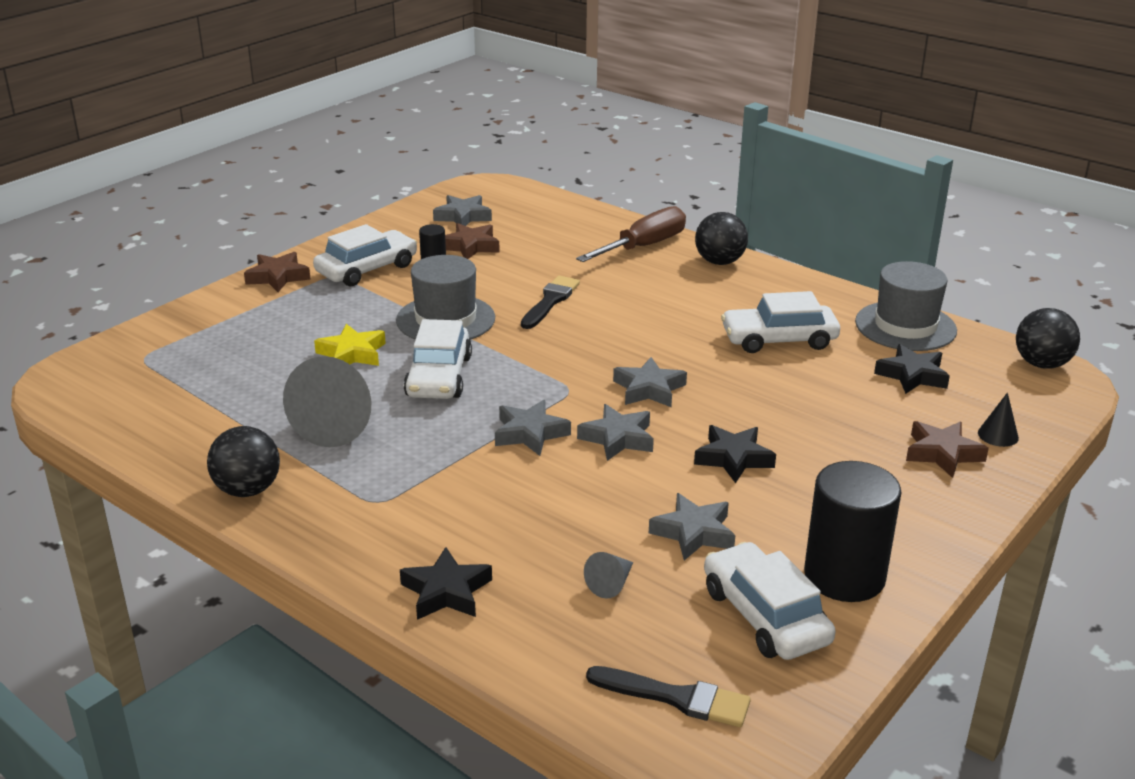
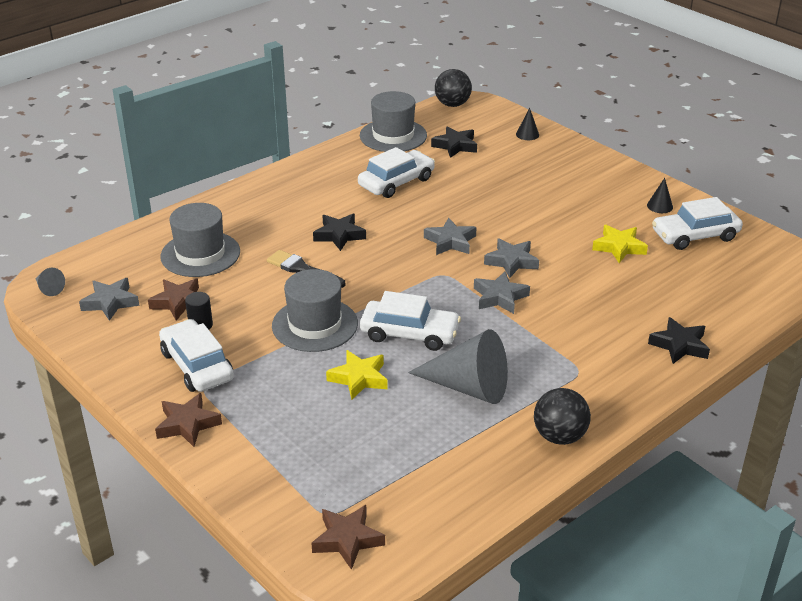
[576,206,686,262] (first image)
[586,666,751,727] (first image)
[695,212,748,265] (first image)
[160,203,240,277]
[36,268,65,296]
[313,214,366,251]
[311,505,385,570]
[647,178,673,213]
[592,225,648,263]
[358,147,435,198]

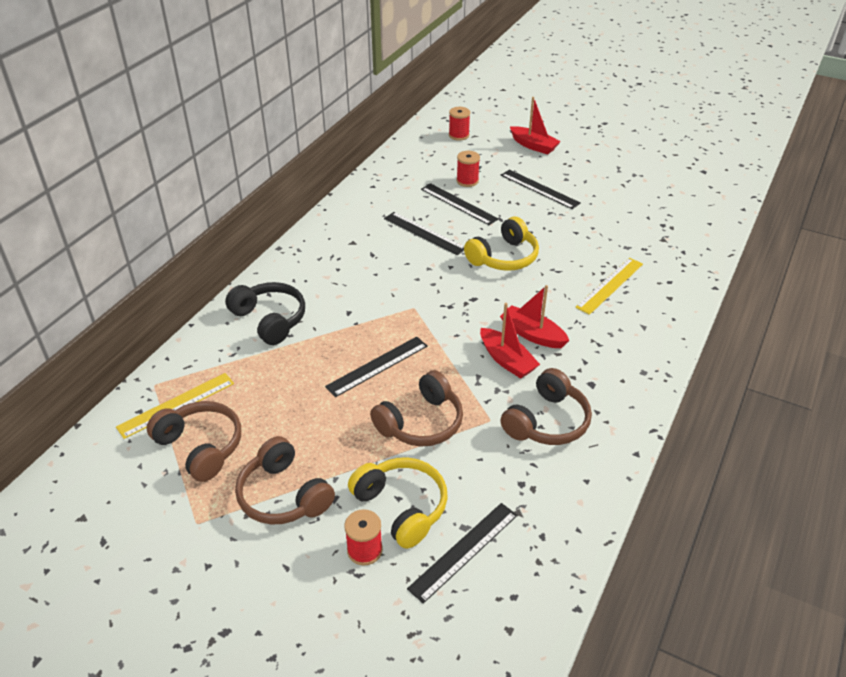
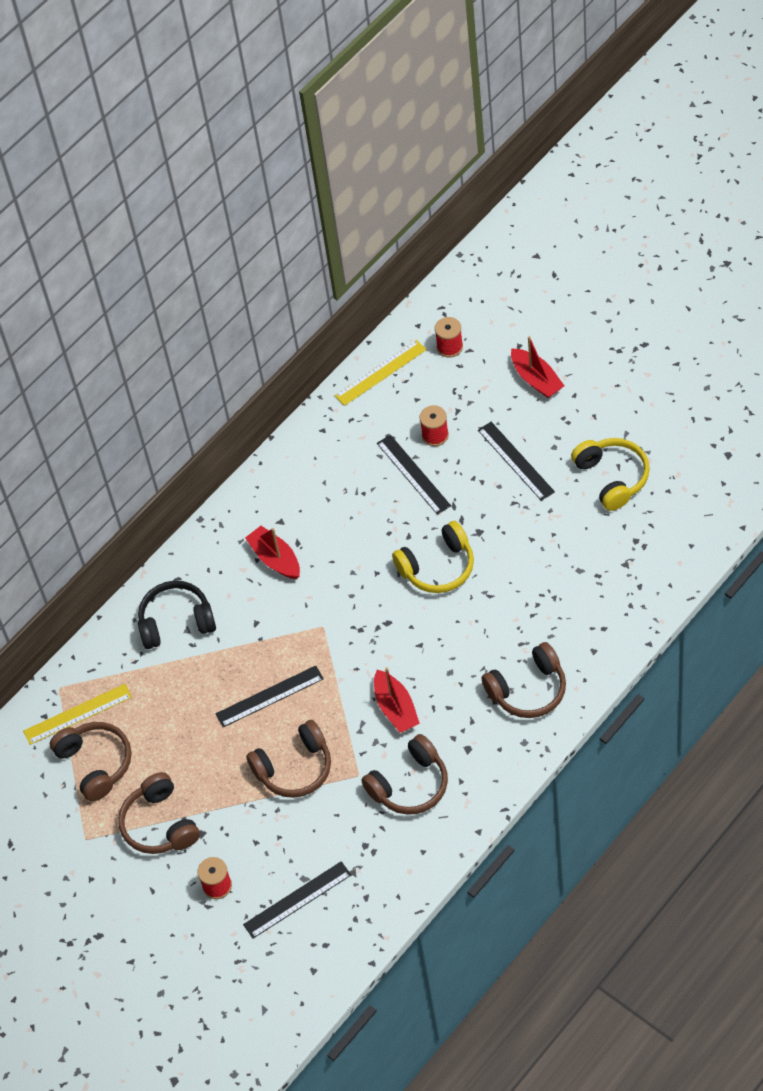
[384,212,464,255] (first image)
[481,642,566,718]
[571,438,650,511]
[245,526,300,579]
[334,340,427,406]
[138,581,216,649]

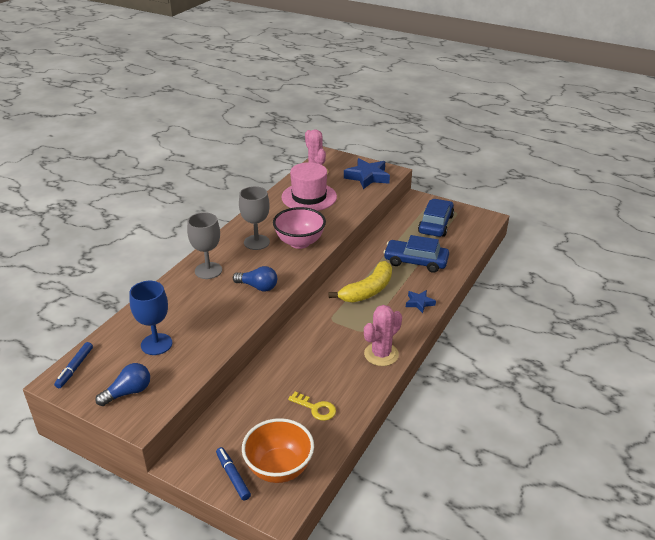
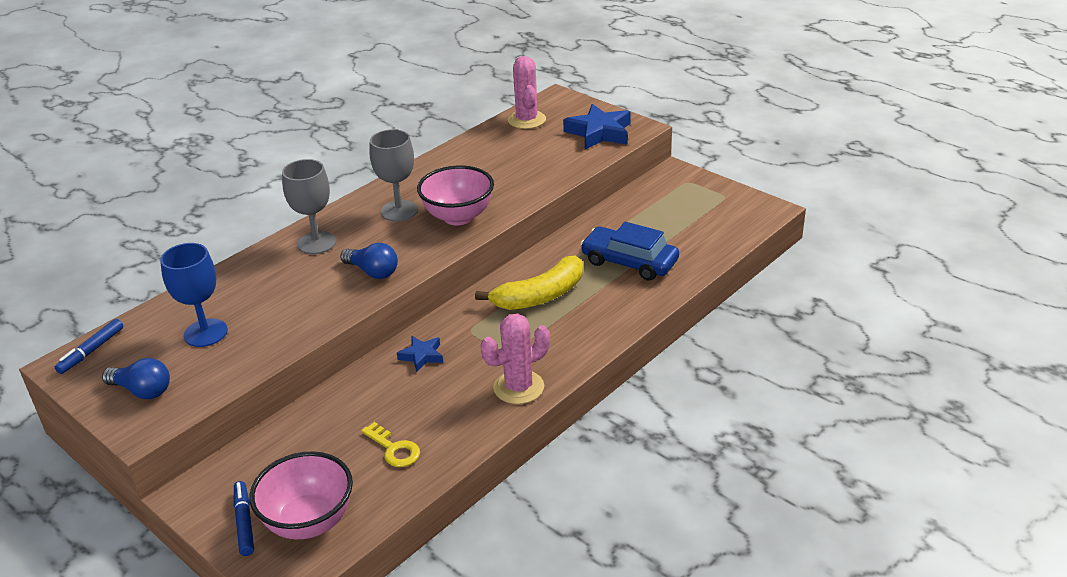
[281,162,337,211] (first image)
[418,199,454,237] (first image)
[397,336,443,372]
[249,451,353,539]
[102,358,170,399]

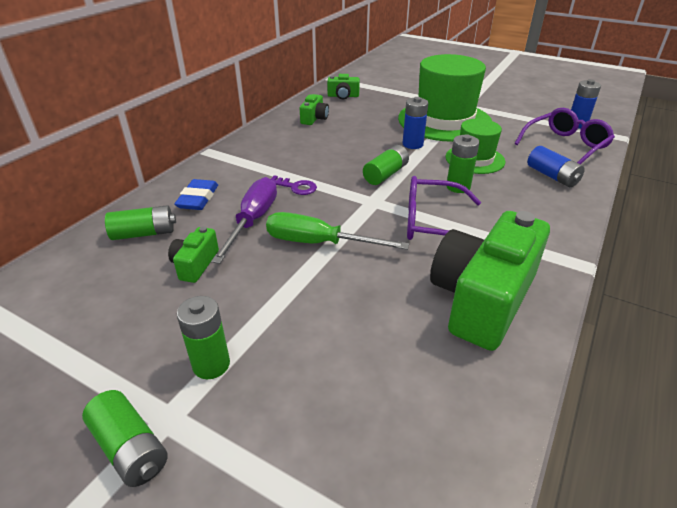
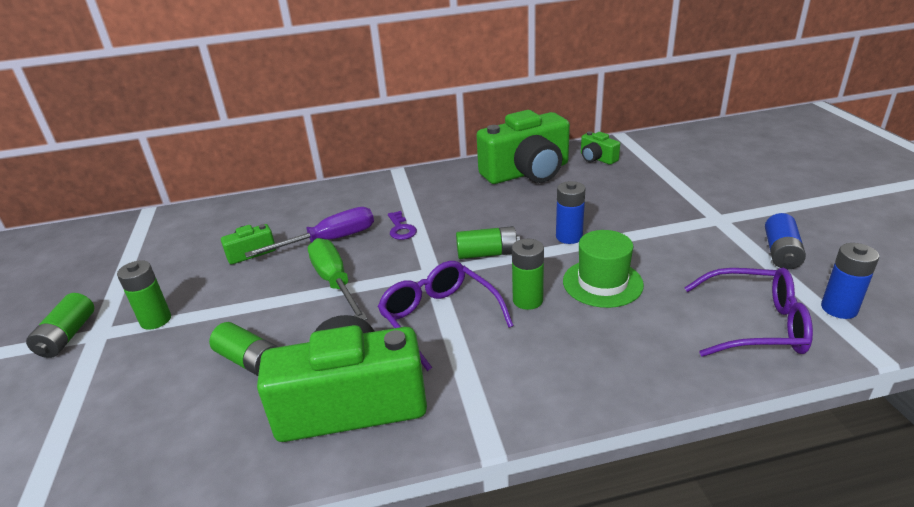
[174,179,218,210] (first image)
[398,54,492,142] (first image)
[209,322,278,376]
[765,213,806,269]
[476,110,570,184]

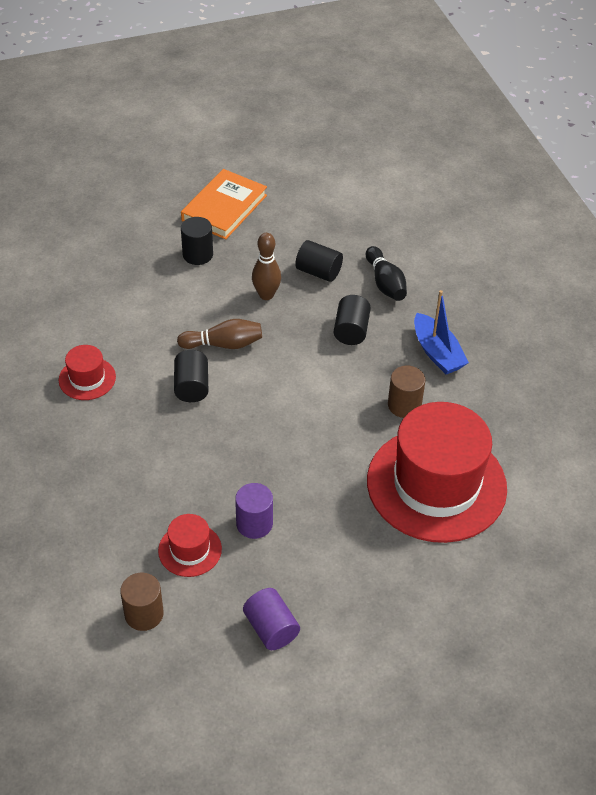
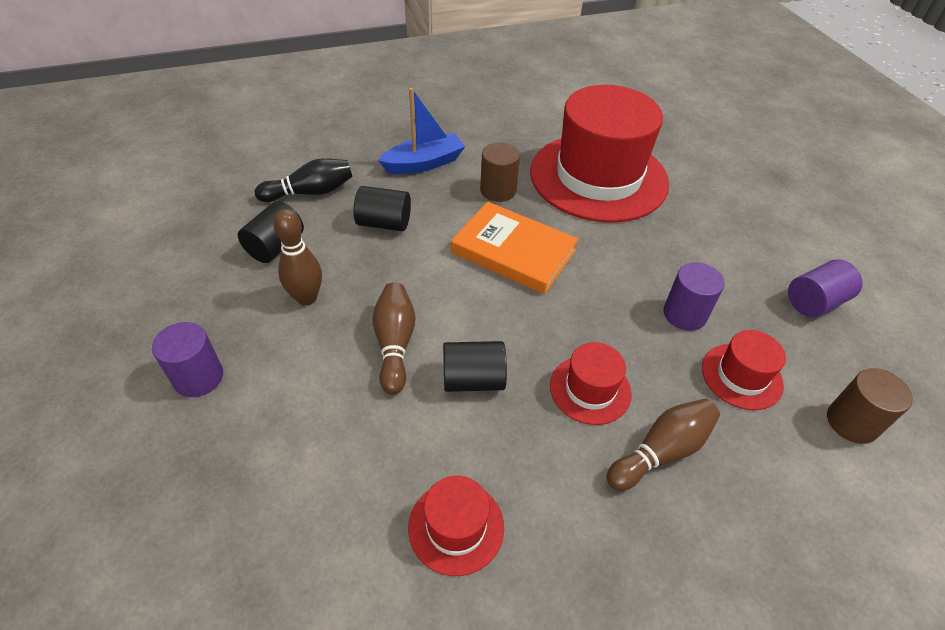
[550,342,632,425]
[606,399,720,491]
[451,202,579,294]
[152,322,223,397]

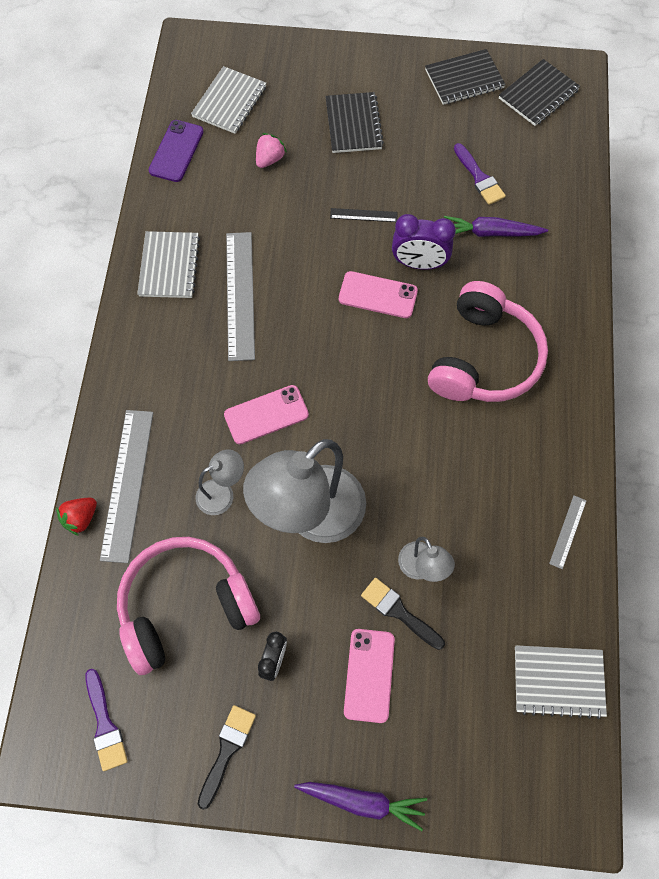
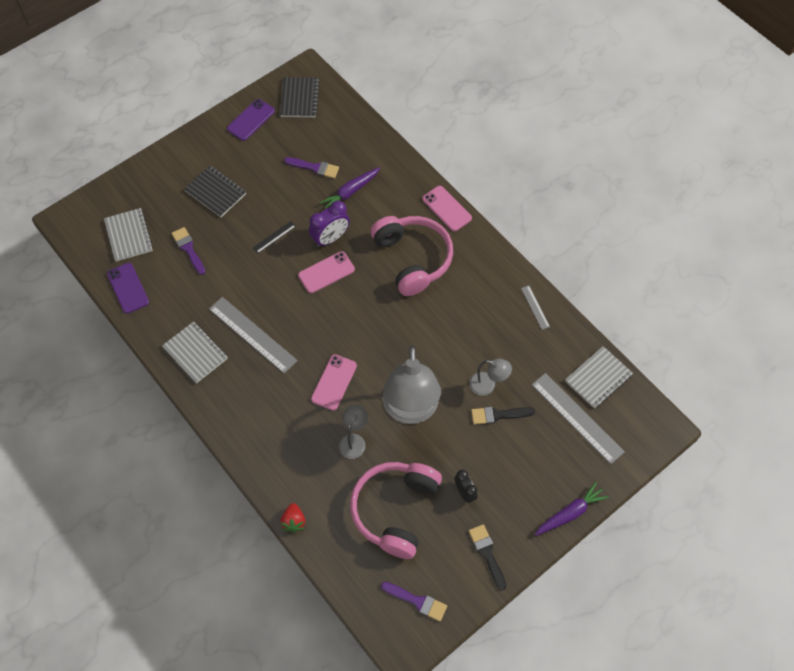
[532,373,625,464]
[422,186,472,231]
[172,227,205,275]
[227,99,275,141]

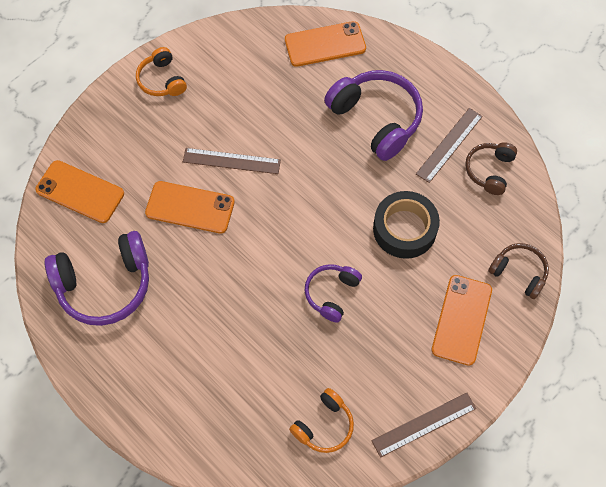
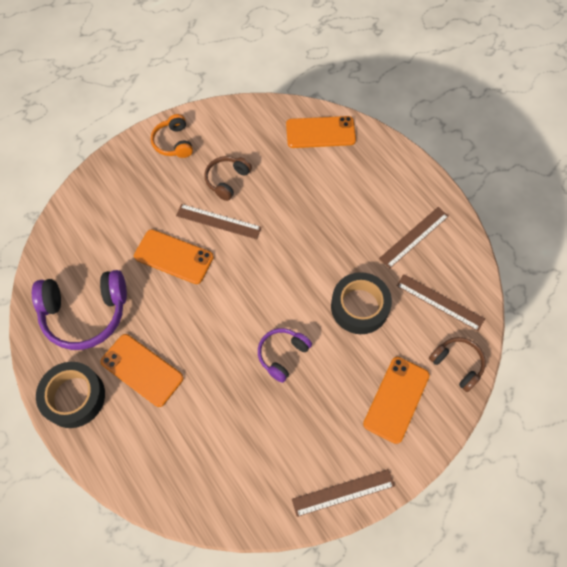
[289,388,354,453] (first image)
[324,70,423,161] (first image)
[36,362,105,428]
[397,274,485,331]
[101,334,184,407]
[204,156,252,201]

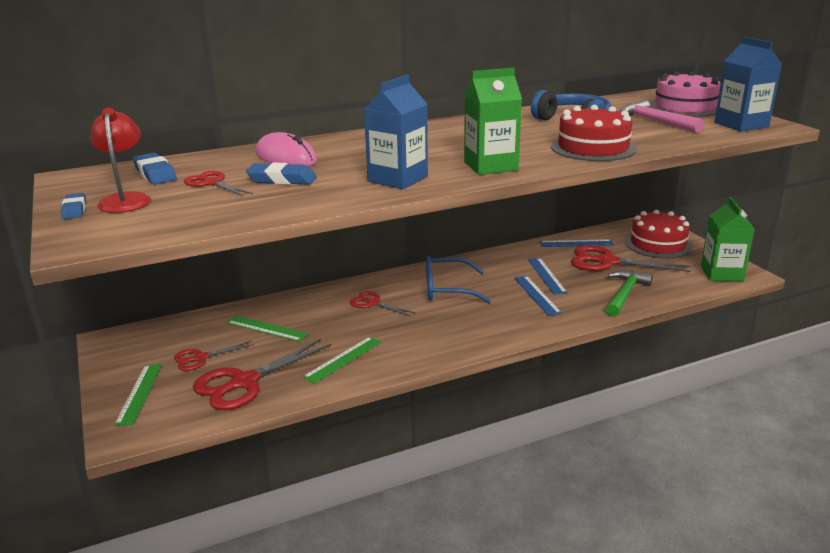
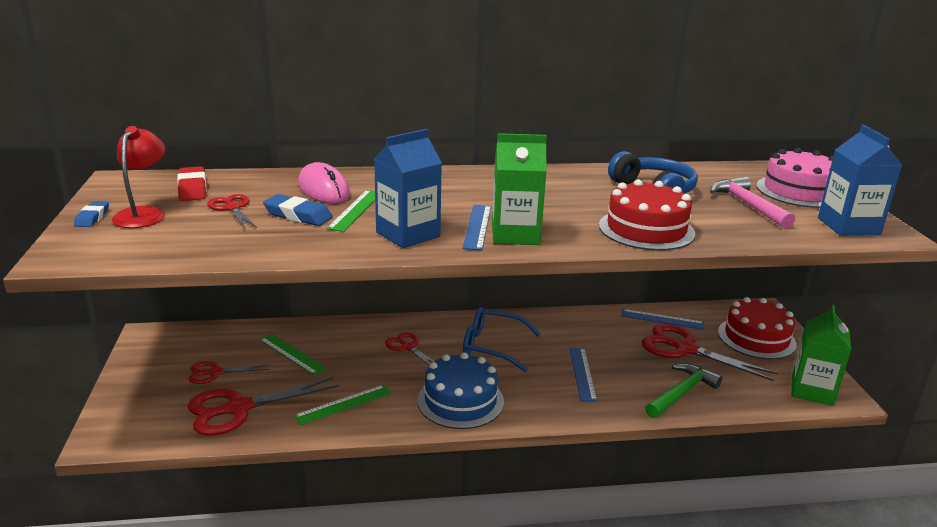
[417,352,504,429]
[327,190,375,232]
[463,205,491,250]
[177,166,207,201]

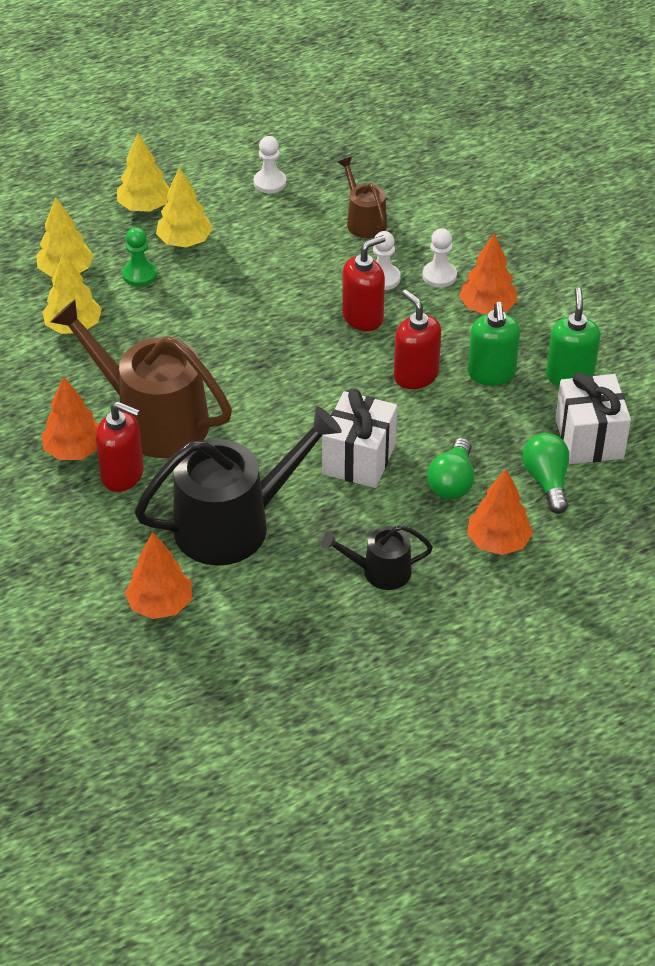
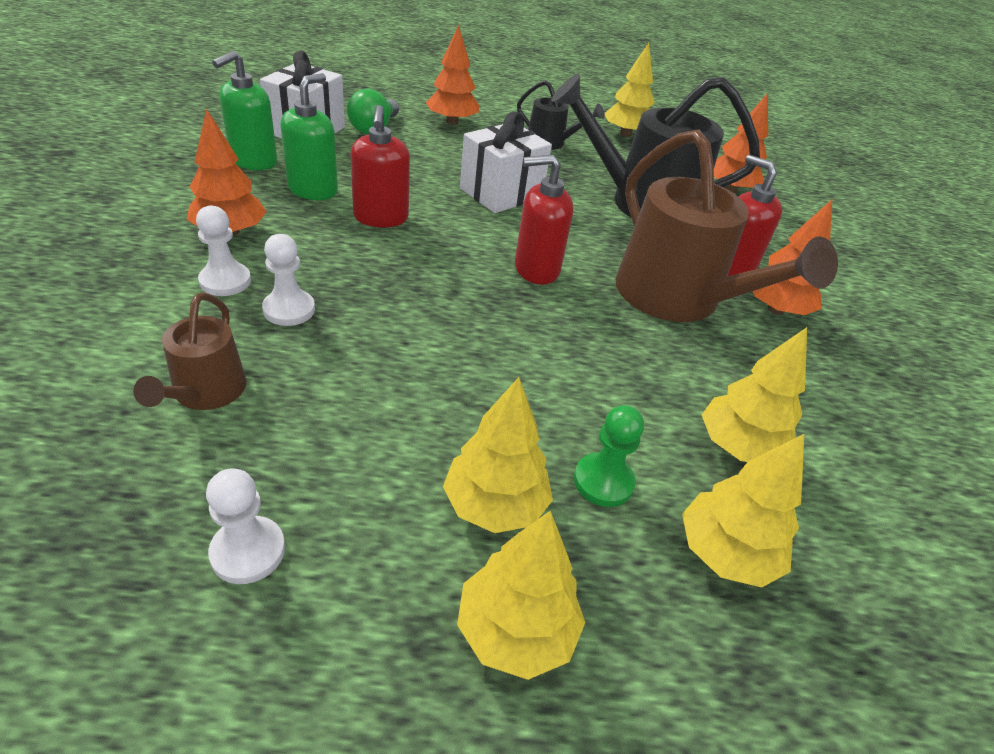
[427,438,474,500] (first image)
[605,43,655,137]
[515,154,574,285]

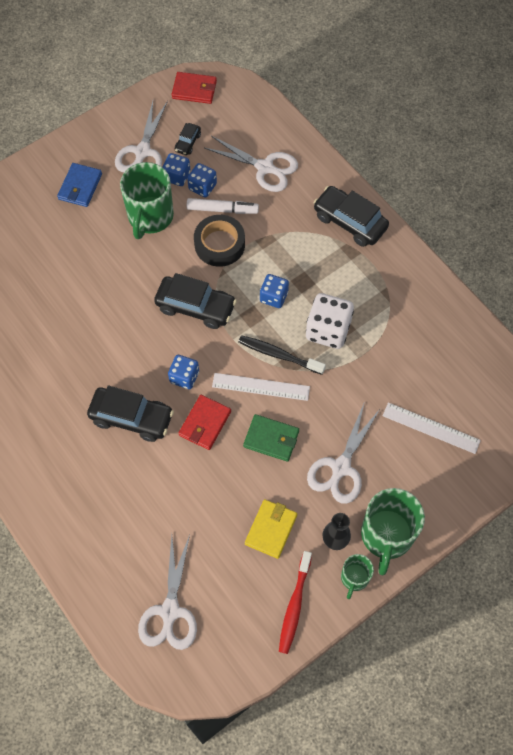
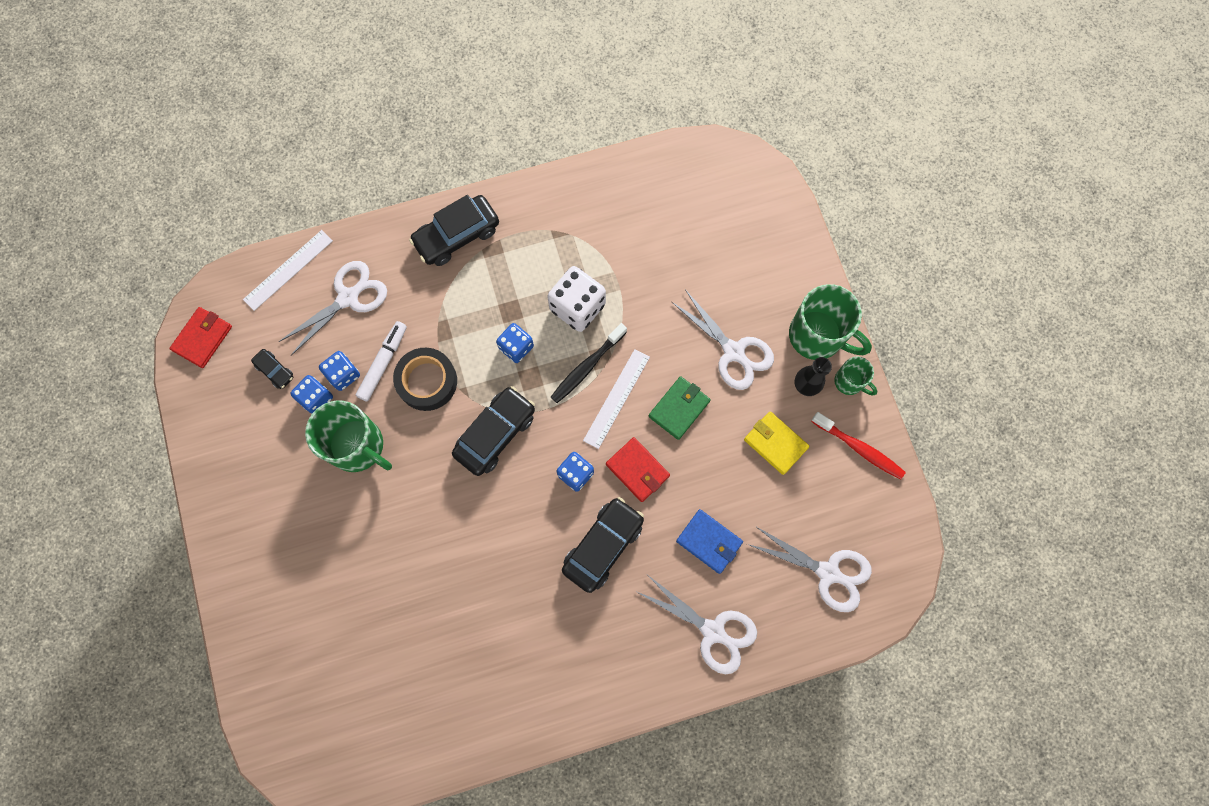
[676,509,743,574]
[637,576,757,674]
[243,230,333,311]

